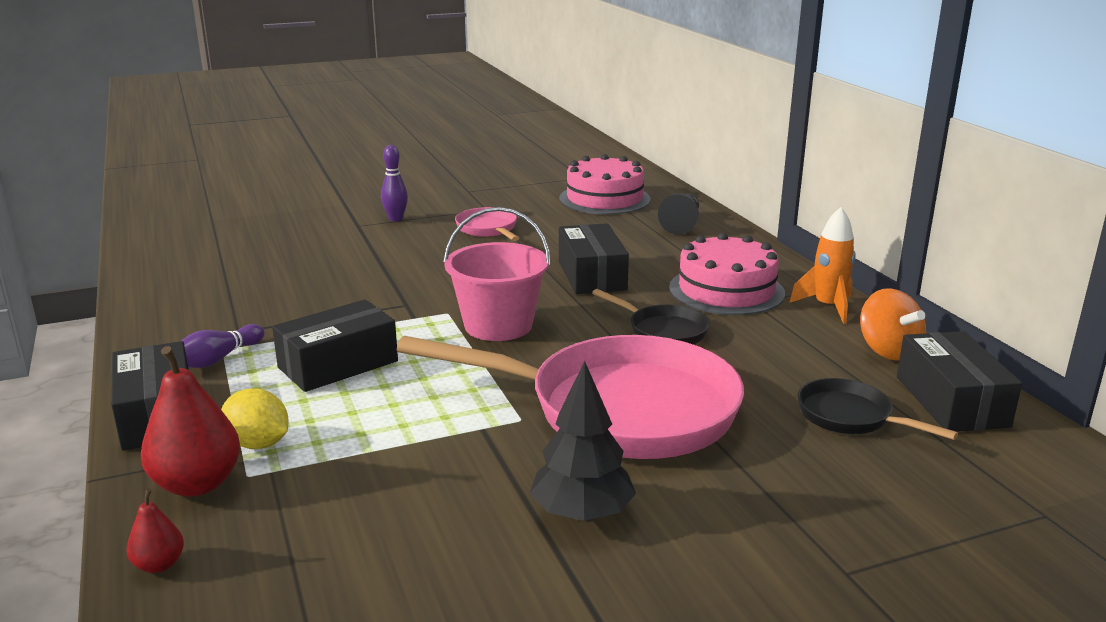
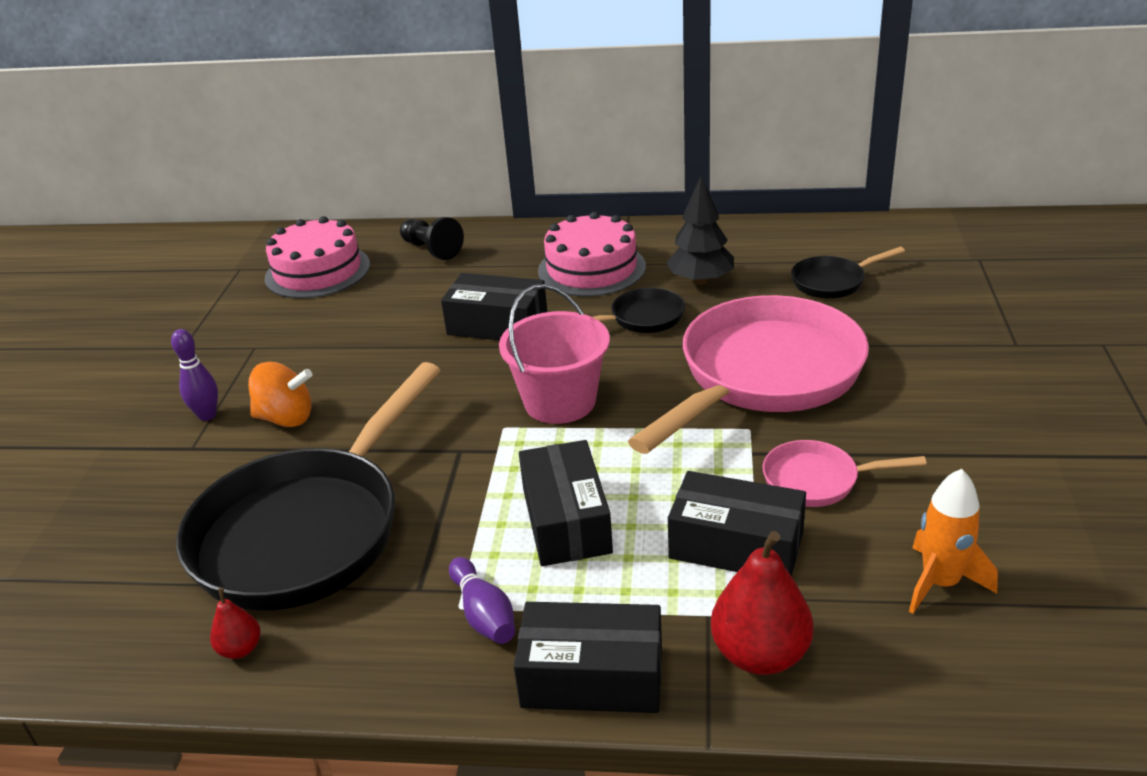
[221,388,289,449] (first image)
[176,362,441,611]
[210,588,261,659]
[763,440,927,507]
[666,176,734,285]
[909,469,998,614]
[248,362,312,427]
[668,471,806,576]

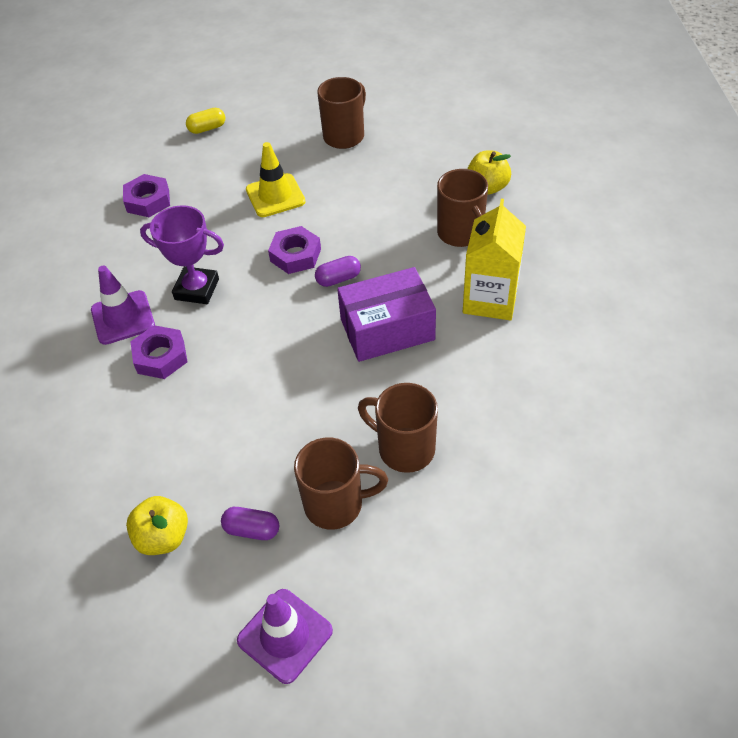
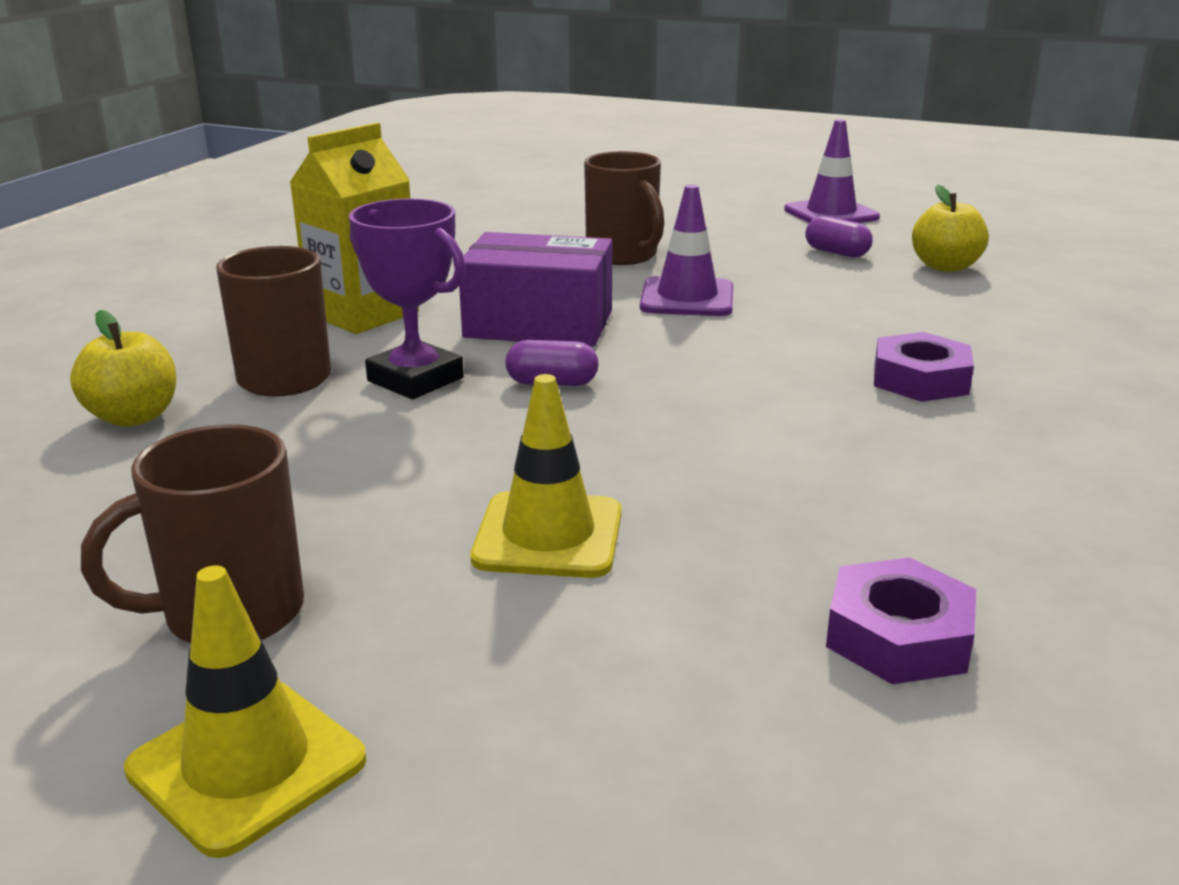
[186,108,225,134] (first image)
[268,226,321,274] (first image)
[294,438,388,530] (first image)
[124,565,366,858]
[640,184,733,316]
[349,199,466,399]

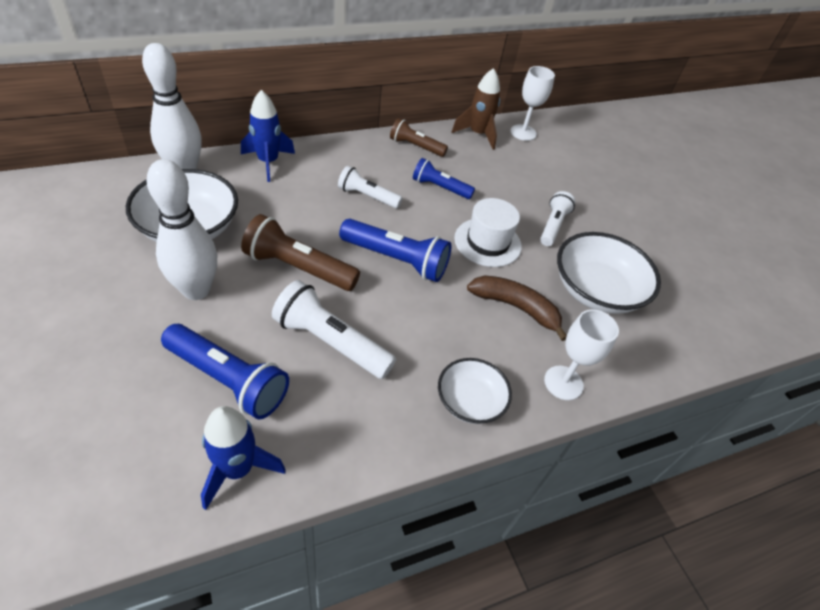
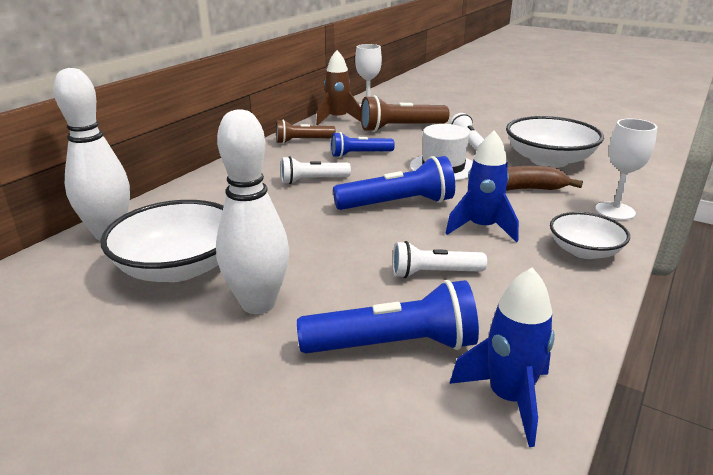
[445,130,519,242]
[360,95,450,132]
[393,241,487,278]

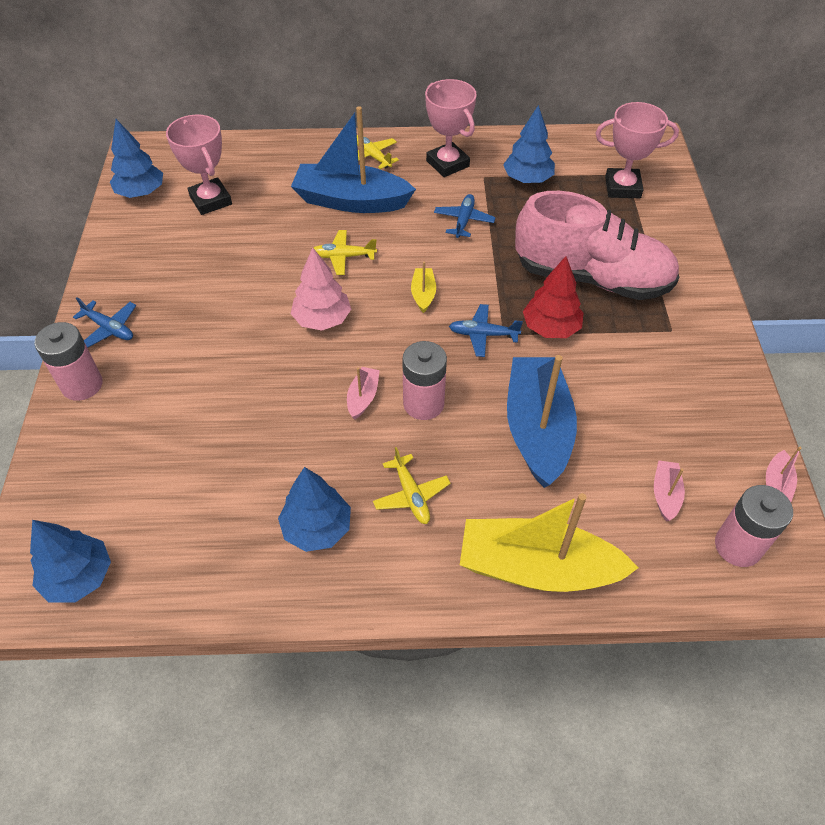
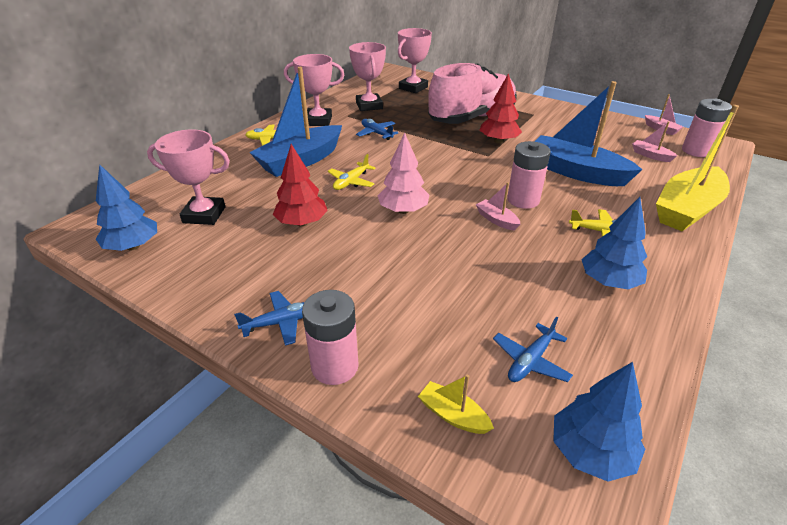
[273,144,328,227]
[418,375,494,434]
[493,317,573,382]
[349,42,386,111]

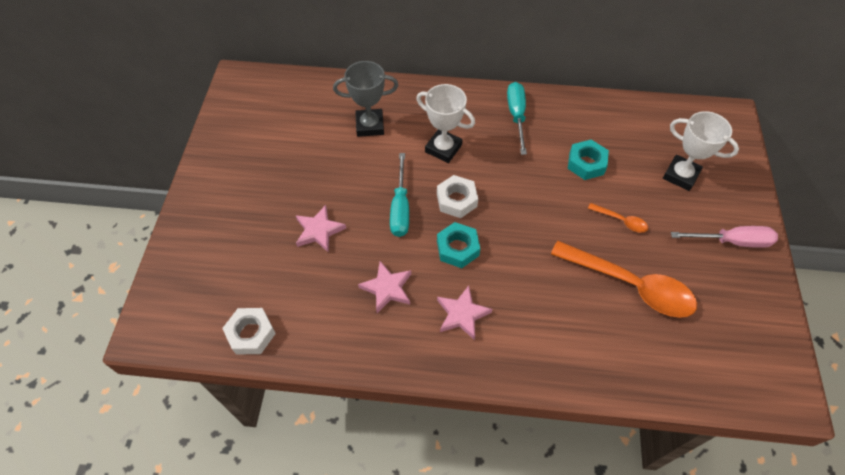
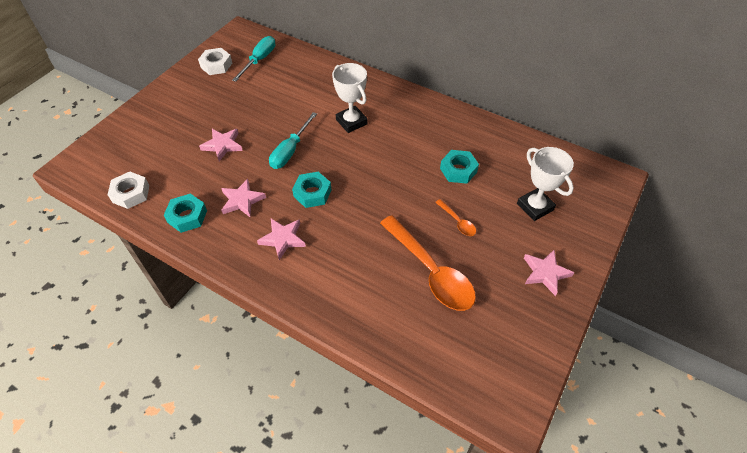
[333,61,399,137] (first image)
[164,193,207,233]
[198,48,232,75]
[232,36,275,82]
[524,250,575,296]

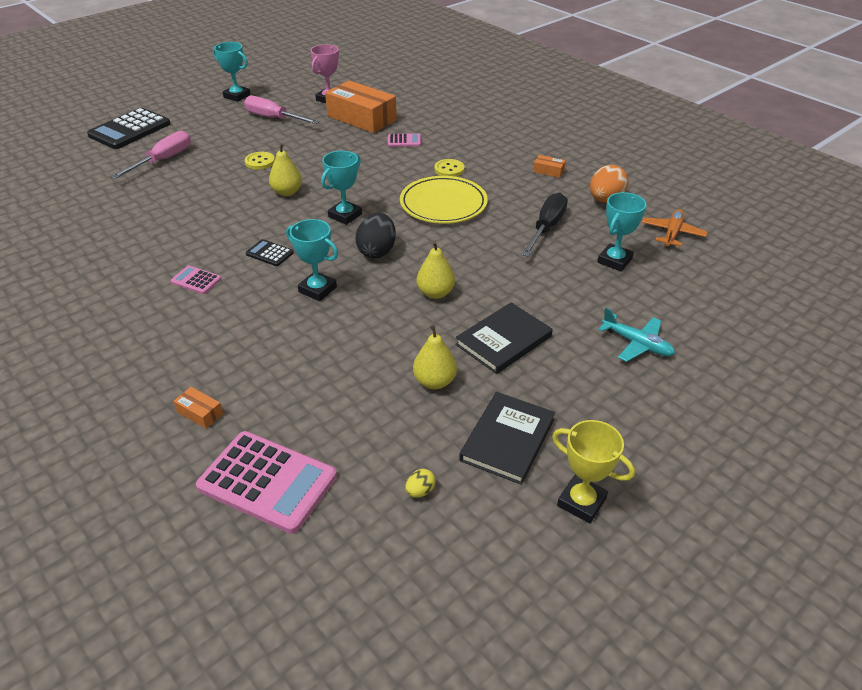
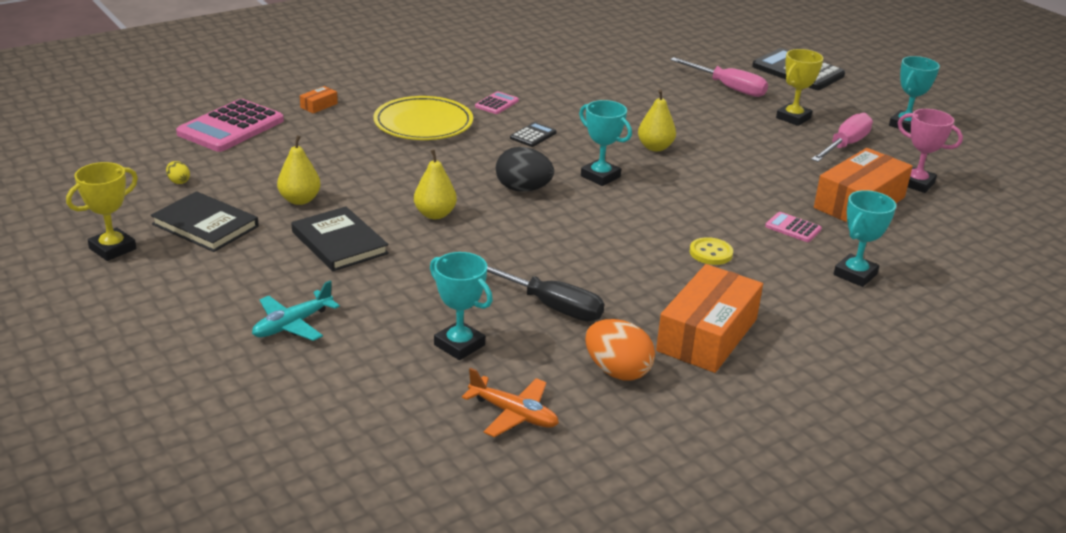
[245,152,275,170] (first image)
[776,49,824,126]
[834,190,896,287]
[374,96,473,140]
[765,212,822,242]
[656,264,763,373]

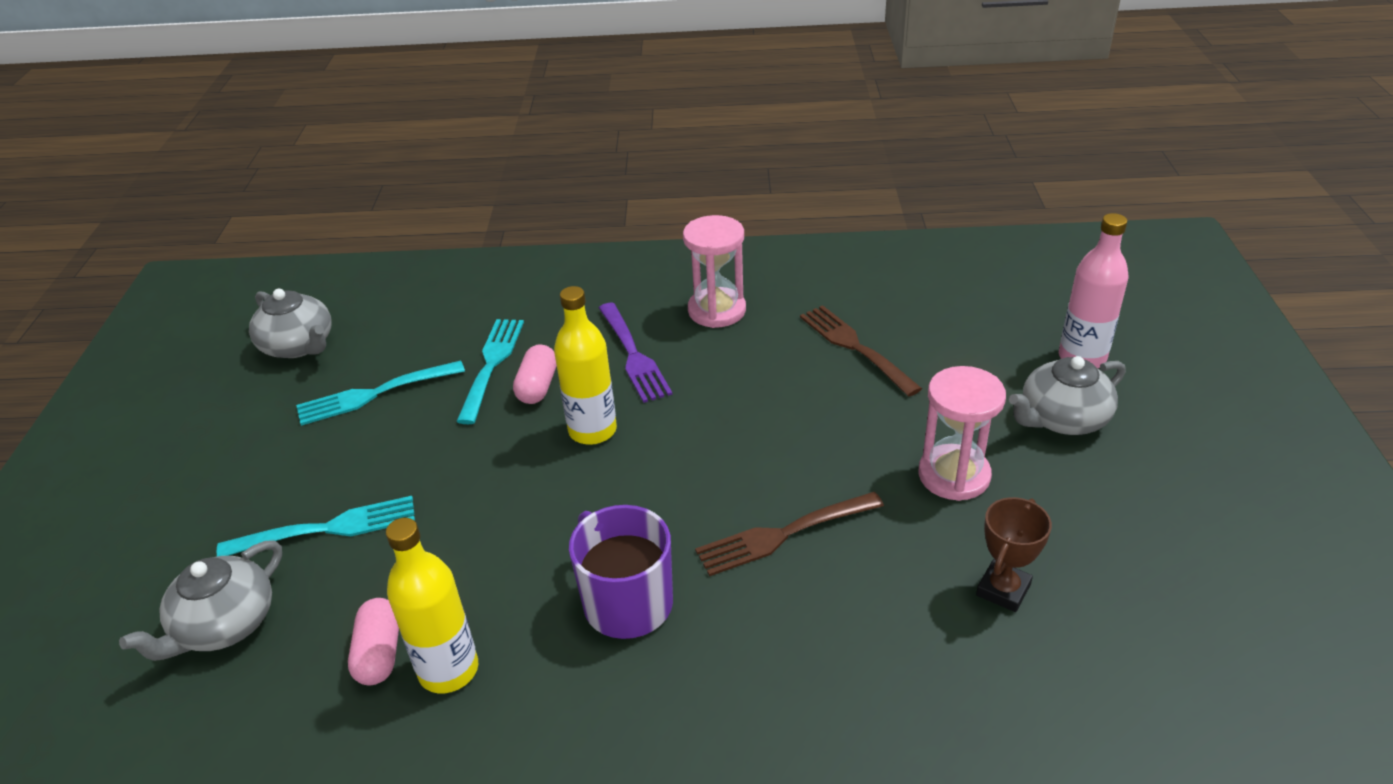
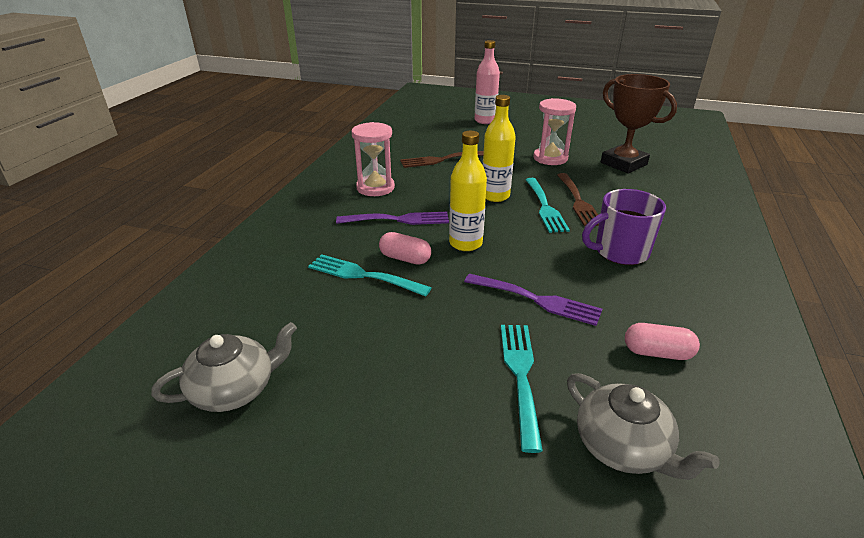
[1009,356,1126,435] (first image)
[464,273,602,326]
[525,178,570,233]
[483,95,516,202]
[601,74,677,173]

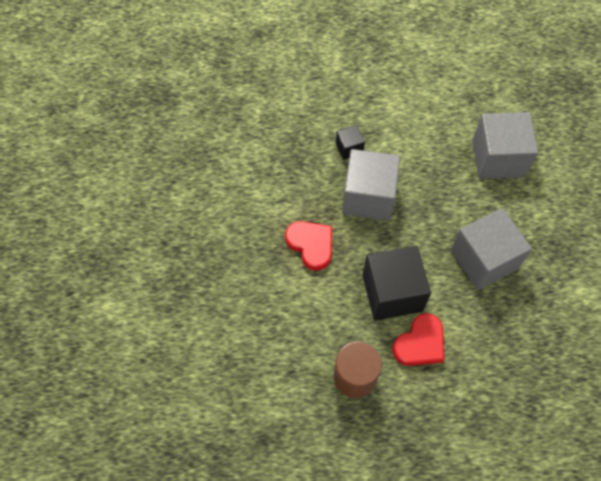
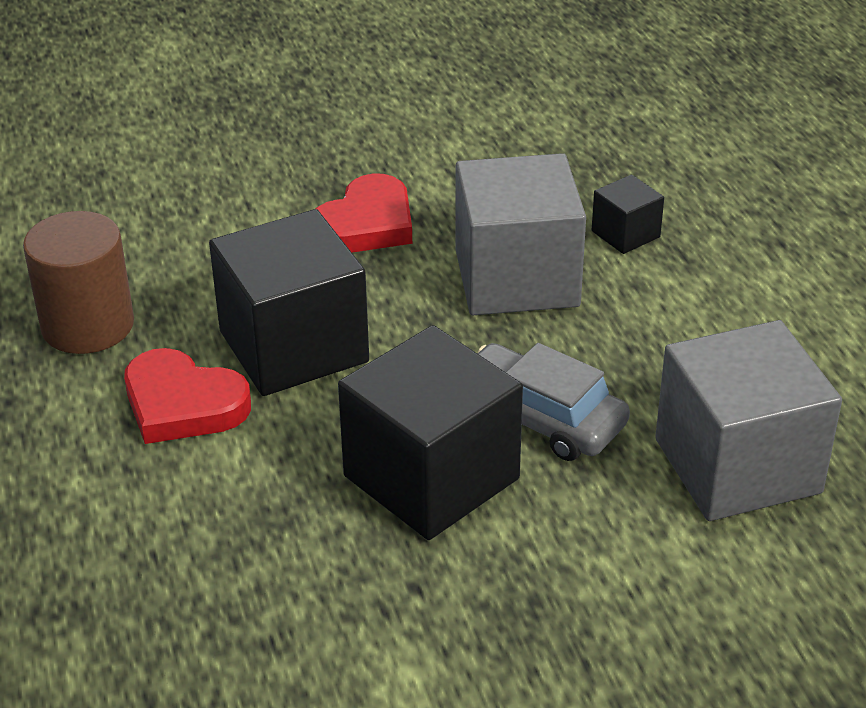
[478,343,630,461]
[338,325,523,540]

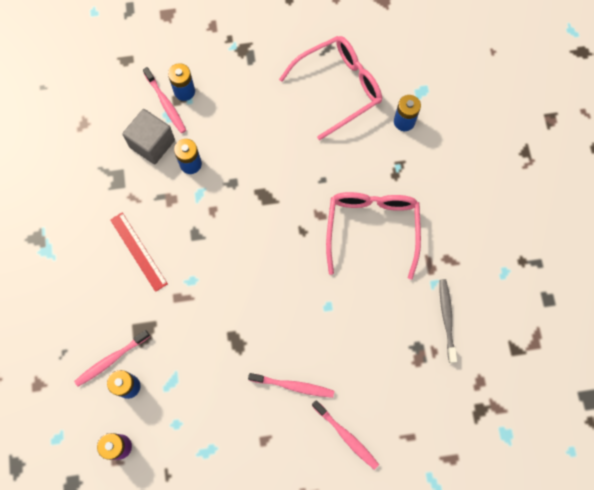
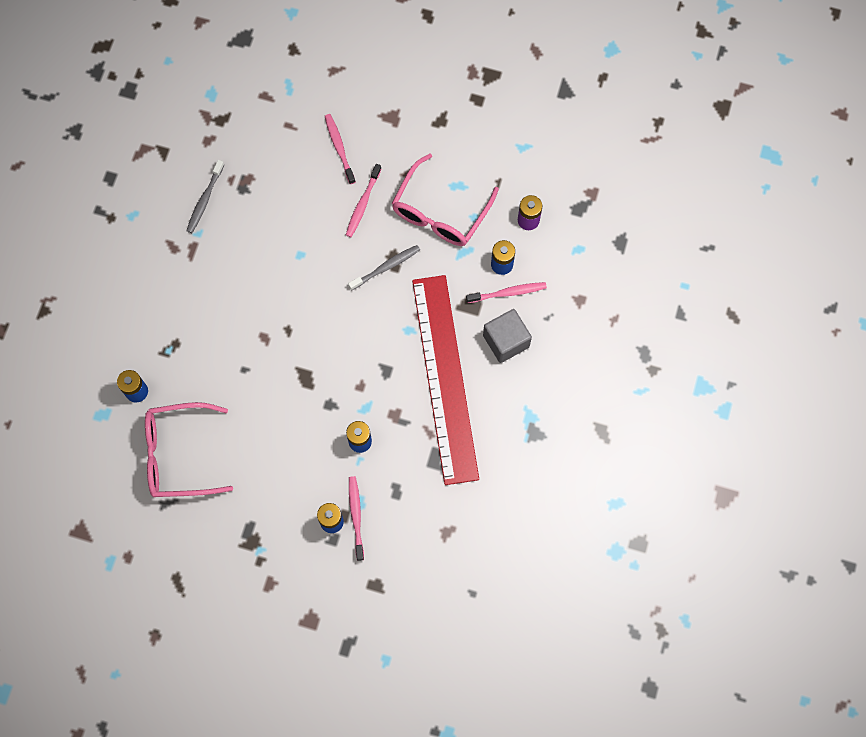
[348,245,420,290]
[483,309,532,363]
[392,154,499,246]
[346,164,381,237]
[412,275,479,485]

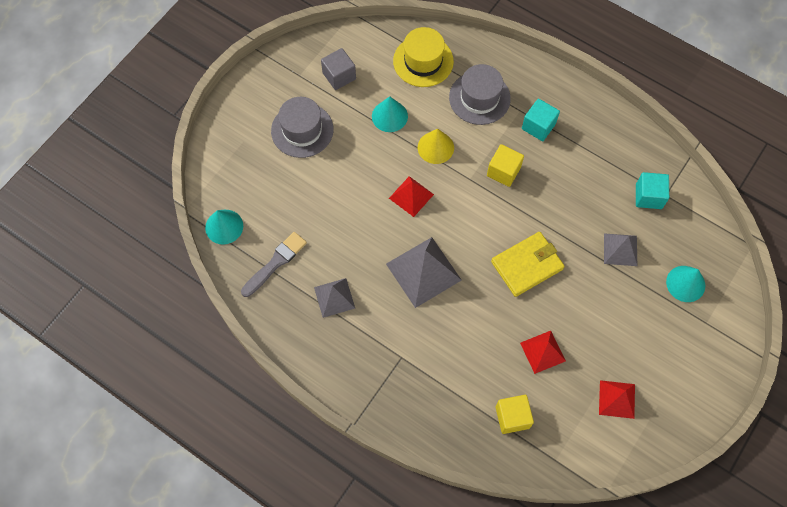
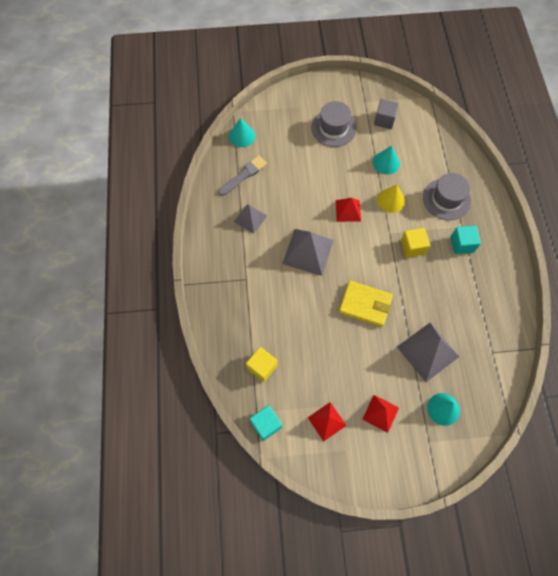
[393,27,454,87] (first image)
[362,395,399,433]
[250,405,282,441]
[218,155,267,196]
[397,323,459,382]

